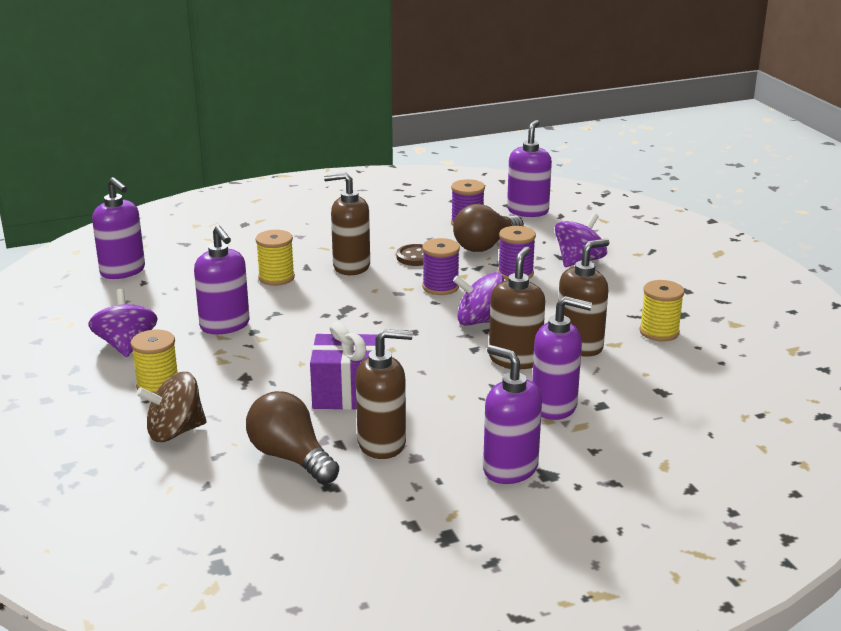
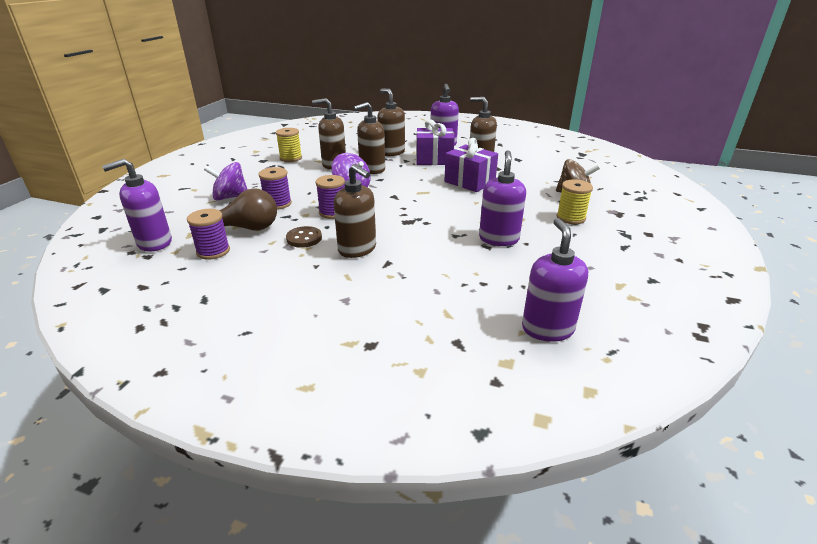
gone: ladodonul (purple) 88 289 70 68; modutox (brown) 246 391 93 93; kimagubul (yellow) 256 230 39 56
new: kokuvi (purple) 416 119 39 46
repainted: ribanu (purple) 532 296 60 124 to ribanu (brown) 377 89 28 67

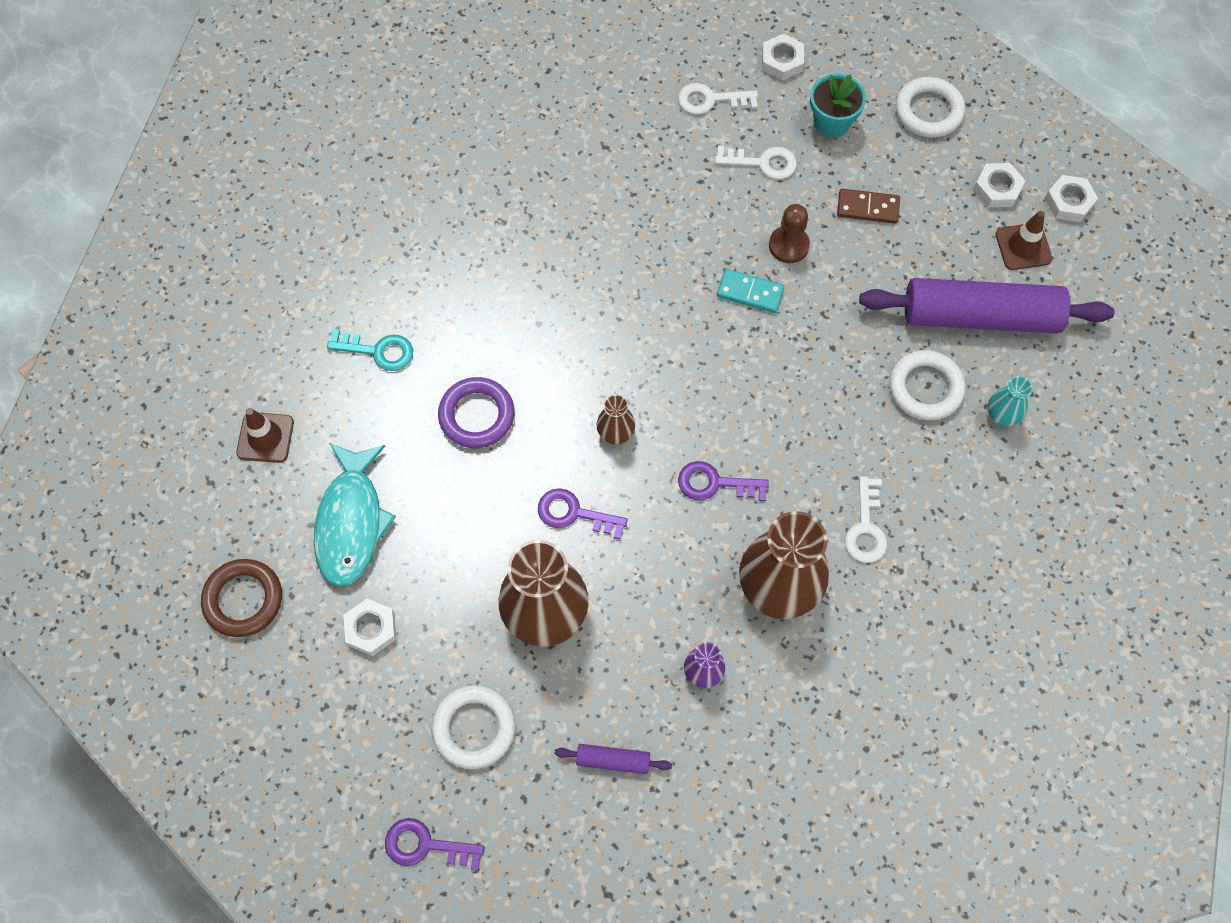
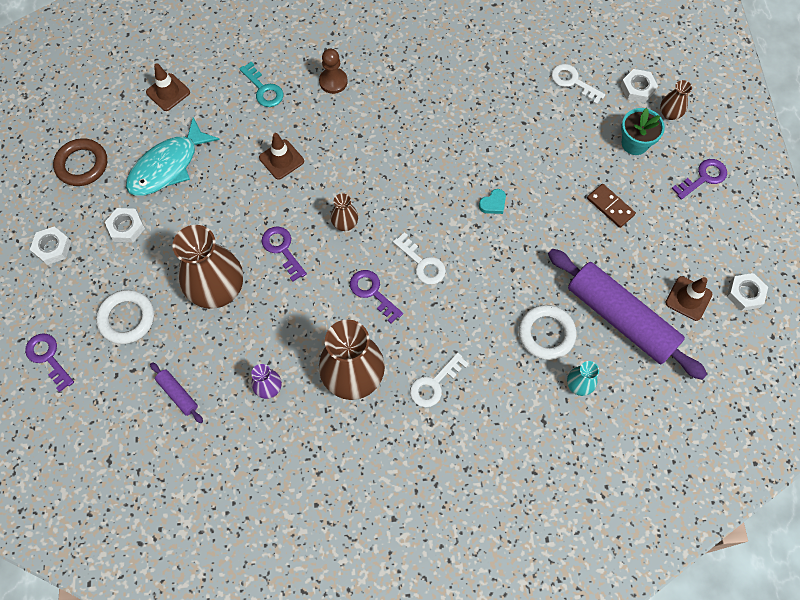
new: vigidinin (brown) 660 80 32 40
shifted: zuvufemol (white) 715 146 82 34 to 393 232 53 52; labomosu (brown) 769 204 41 59 to 319 49 29 45; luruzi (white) 973 163 52 44 to 30 226 41 39
swapped: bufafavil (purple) 438 377 77 71 to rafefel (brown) 259 133 45 46; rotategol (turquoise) 717 269 67 44 to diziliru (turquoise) 479 189 27 25; bufafavil (white) 895 77 70 61 to zuvufemol (purple) 672 159 55 41

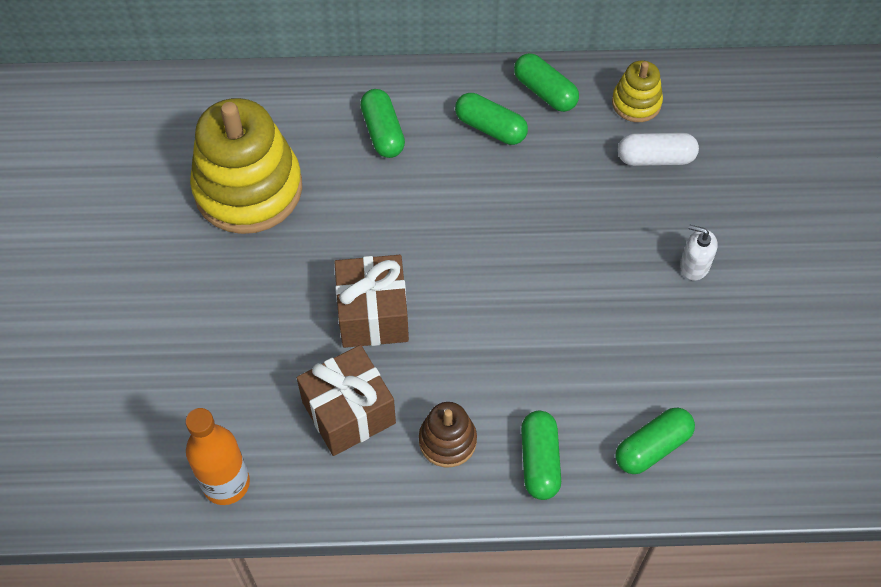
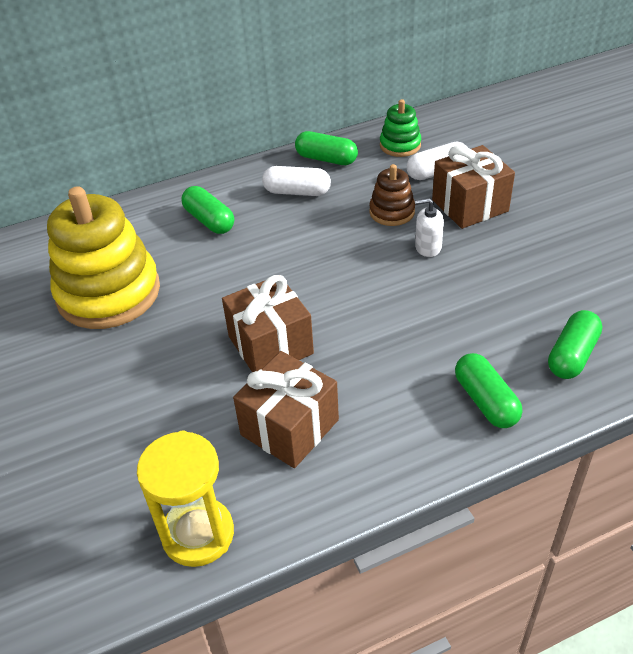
new: kokuvi (brown) 432 145 83 84
shifted: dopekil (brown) 419 402 58 65 to 369 164 46 62; ribanu (white) 680 225 37 55 to 415 198 29 59
swapped: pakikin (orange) 185 408 65 97 to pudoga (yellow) 137 430 97 137
repainted: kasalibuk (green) 455 93 73 52 to kasalibuk (white) 262 166 69 30; dopekil (yellow) 612 61 51 61 to dopekil (green) 380 99 41 58

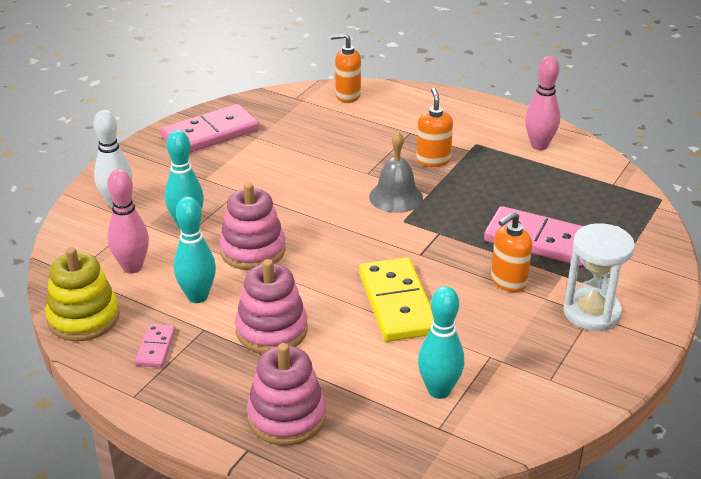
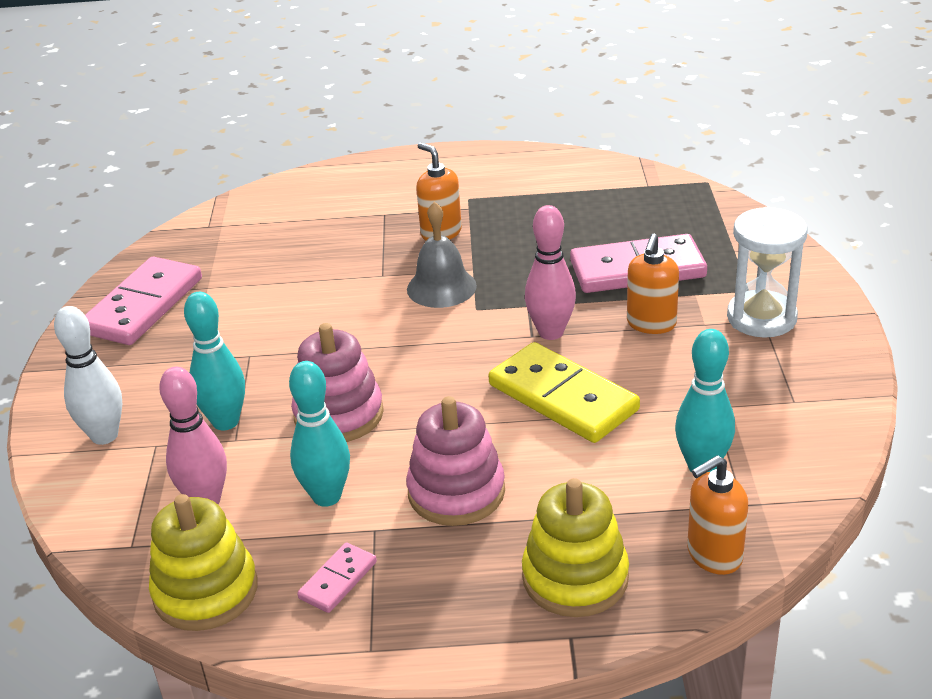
shifted: ribanu (orange) 331 33 30 70 to 687 455 61 120; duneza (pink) 525 56 35 94 to 525 205 51 135
repainted: dopekil (pink) 247 343 79 103 to dopekil (yellow) 522 478 107 139
rotated: rotategol (pink) 135 324 40 44 = 297 542 80 71 60 degrees clockwise

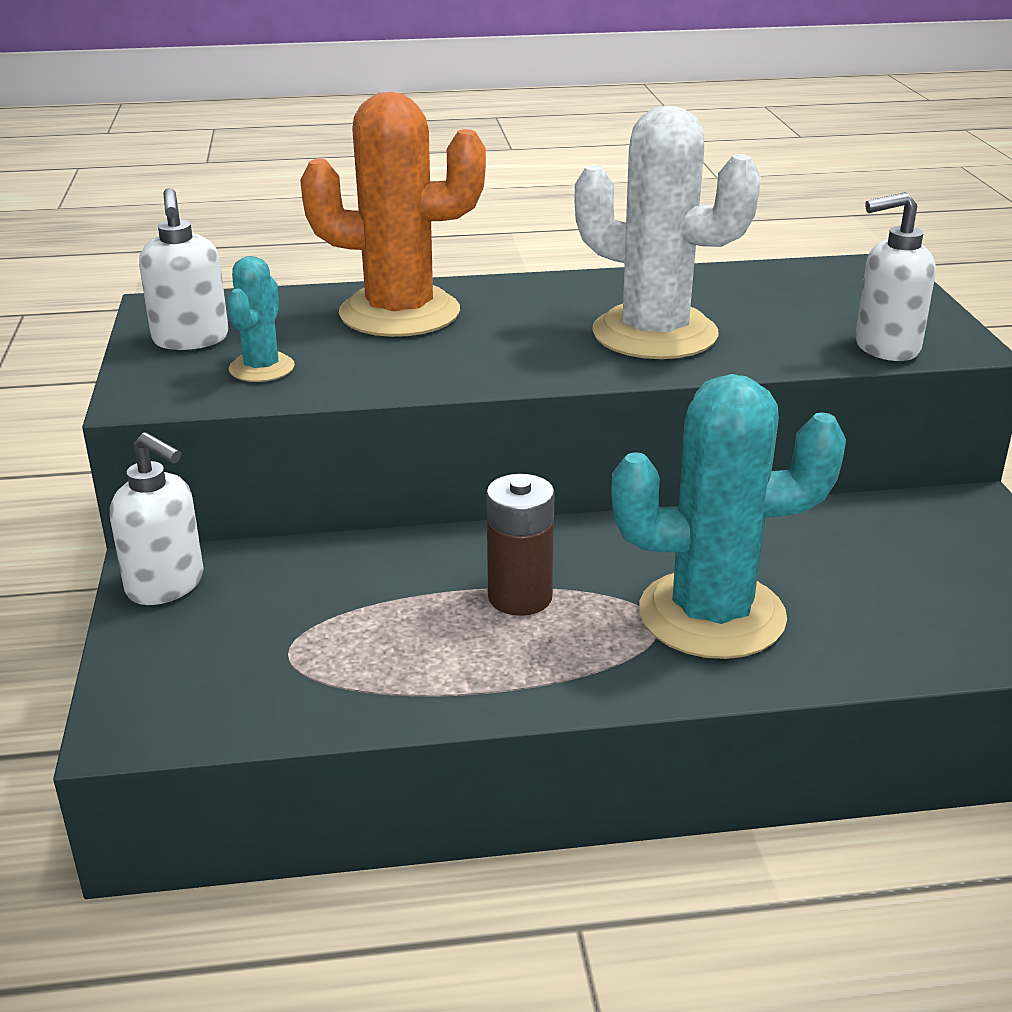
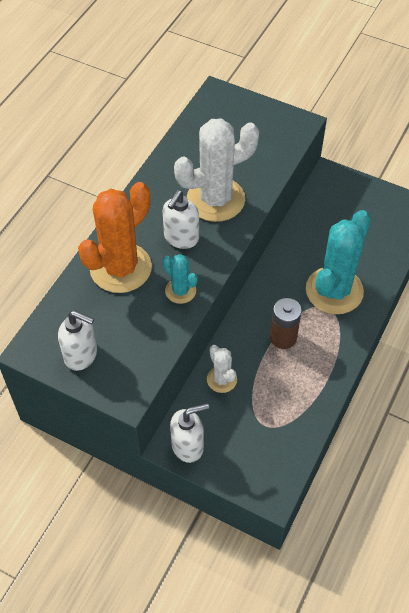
new: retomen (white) 207 345 30 48
shifted: retomen (turquoise) 228 256 67 126 to 162 254 36 50; ribanu (white) 855 192 80 169 to 163 190 36 59

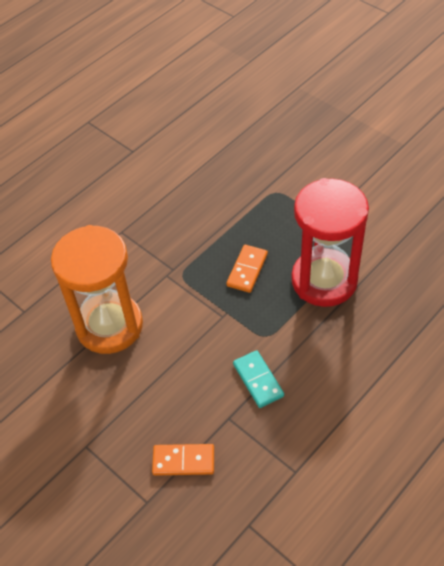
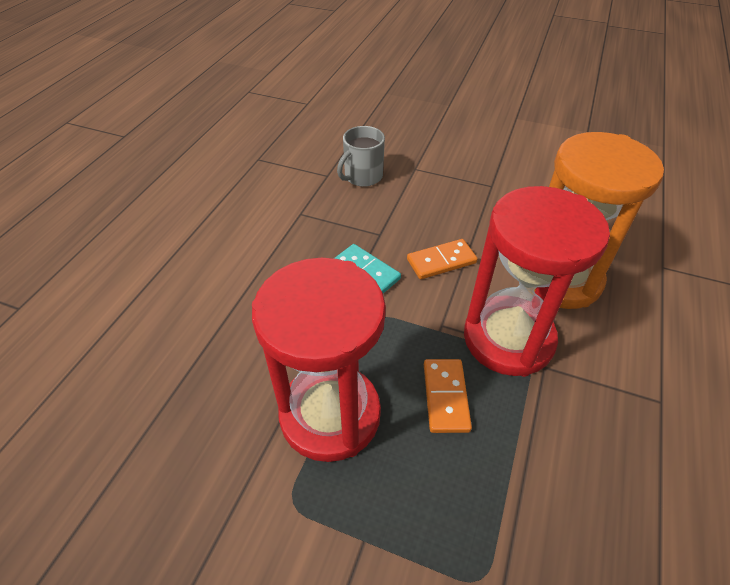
new: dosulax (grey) 337 126 48 61; pudoga (red) 464 186 146 191
shifted: rotategol (orange) 152 444 62 32 to 407 239 70 40

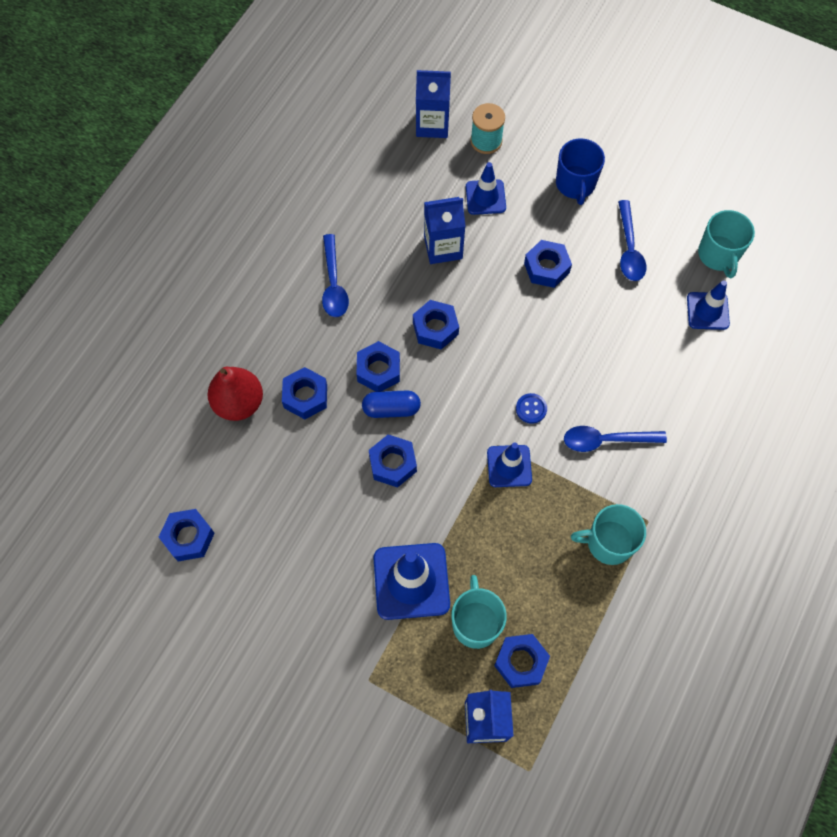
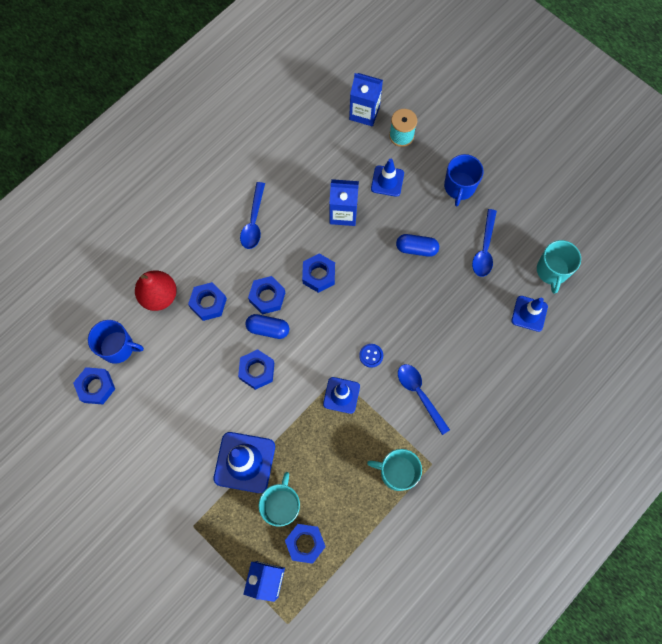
new: dosulax (blue) 88 320 56 44
swapped: luruzi (blue) 524 240 48 48 to kasalibuk (blue) 396 234 43 23
rotated: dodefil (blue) 564 426 103 26 = 398 364 52 71 45 degrees clockwise

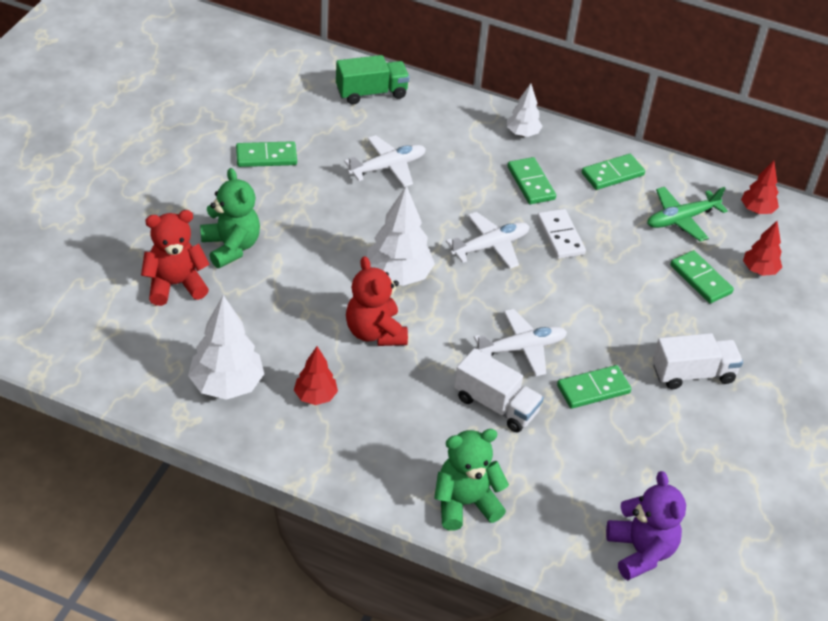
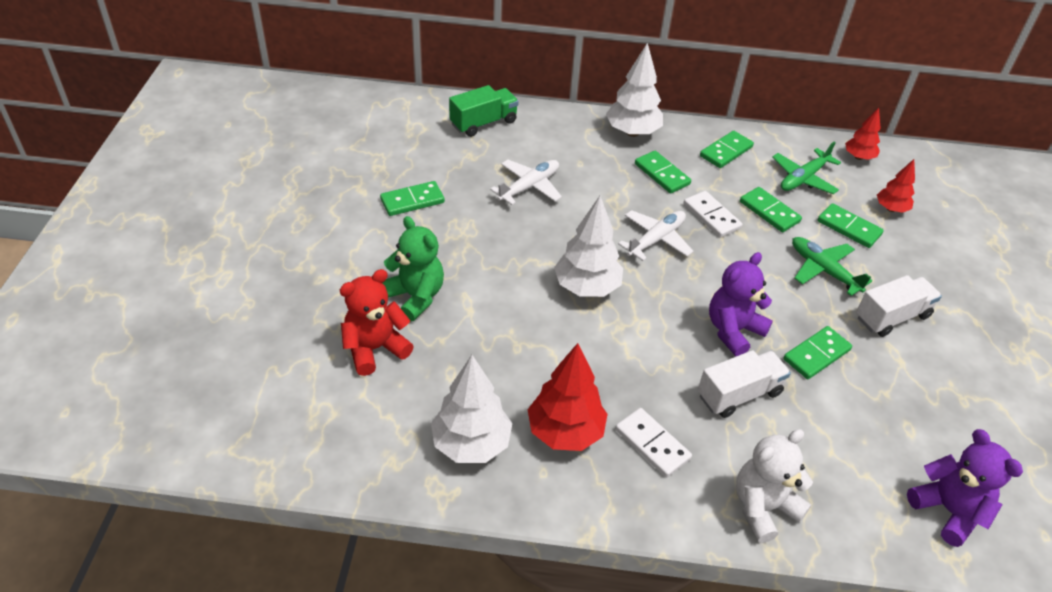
gone: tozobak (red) 346 256 62 90
new: rotategol (white) 615 408 77 69; rotategol (green) 740 187 62 45; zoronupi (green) 792 237 80 59
swapped: zoronupi (white) 474 309 93 67 to tozobak (purple) 709 252 64 104
repainted: tozobak (green) 434 429 75 102 to tozobak (white) 736 429 77 114
rotated: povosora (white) 454 348 90 84 = 698 350 93 68 45 degrees counterclockwise
scaled: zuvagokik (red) 294 346 44 59 = 528 343 80 108 x1.71; zuvagokik (white) 507 83 35 54 = 606 42 57 95 x1.71

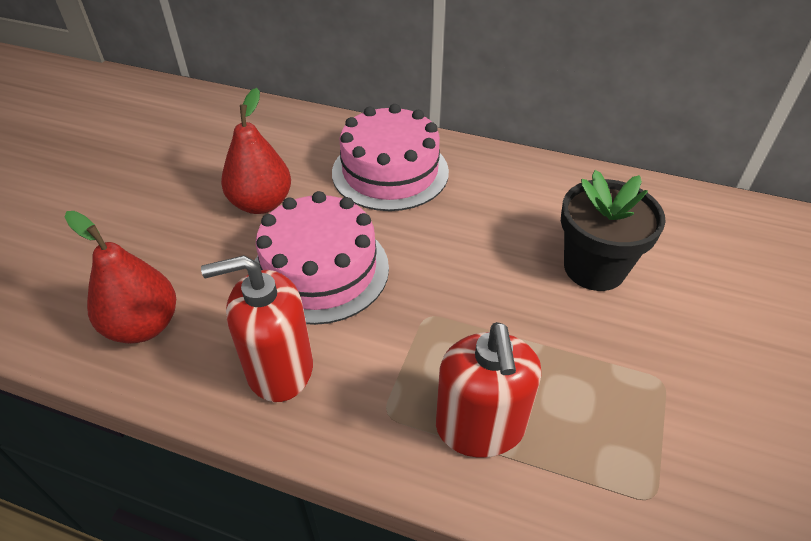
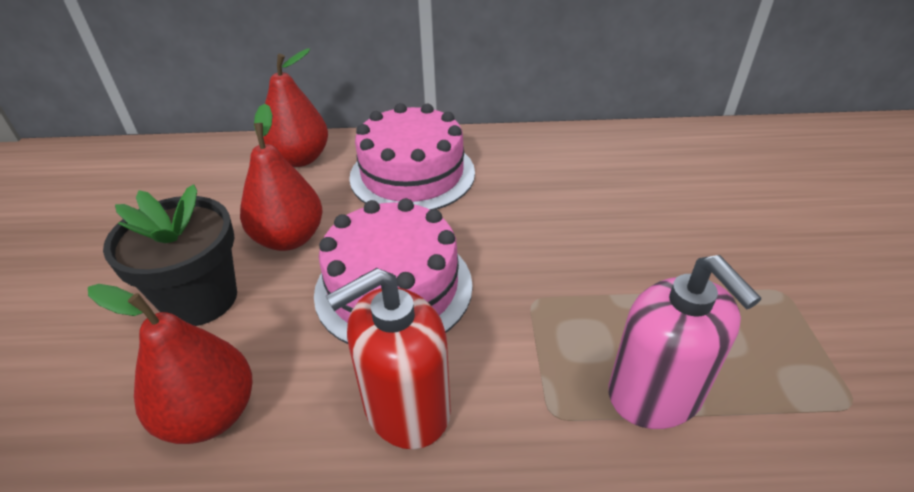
new: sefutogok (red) 263 49 65 118
shifted: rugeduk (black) 561 170 105 121 to 103 184 134 142
repainted: ribanu (red) 436 322 105 136 to ribanu (pink) 608 255 153 174

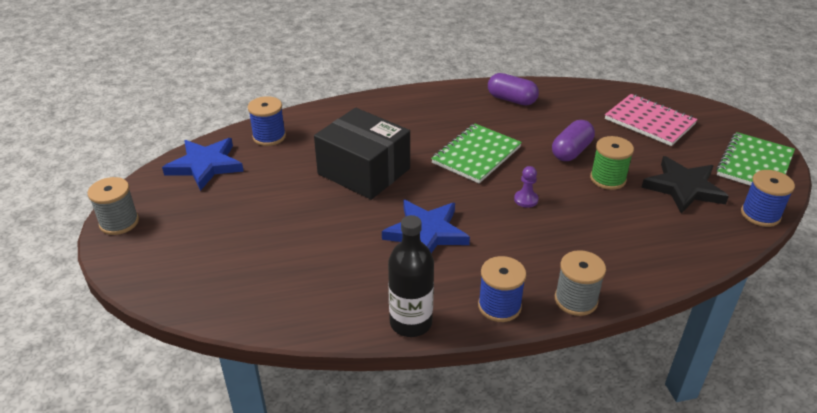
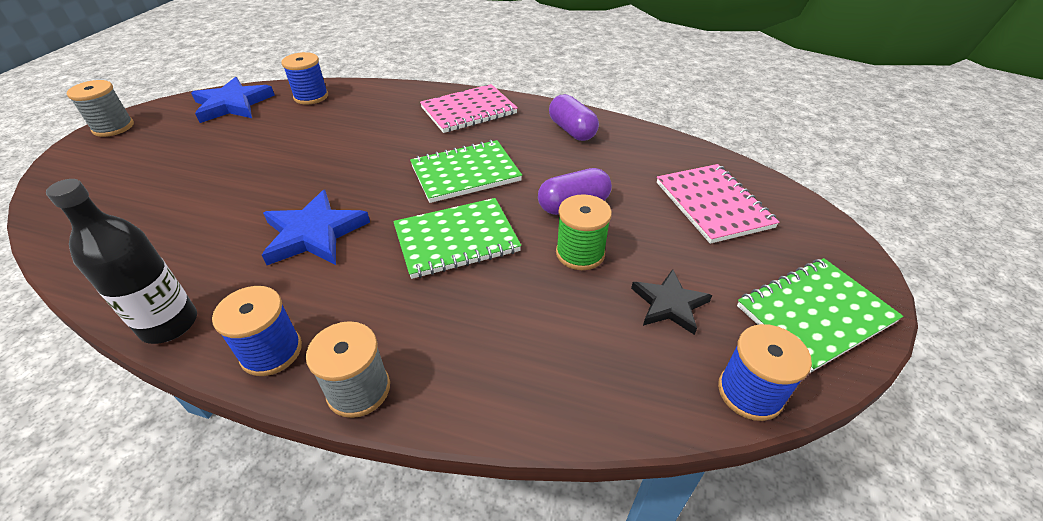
gone: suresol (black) 314 108 96 92
new: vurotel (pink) 420 84 98 49
swapped: labomosu (purple) 514 166 25 42 to vurotel (green) 393 198 128 81
scaled: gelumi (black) 641 156 88 58 = 631 269 81 66 x0.65

